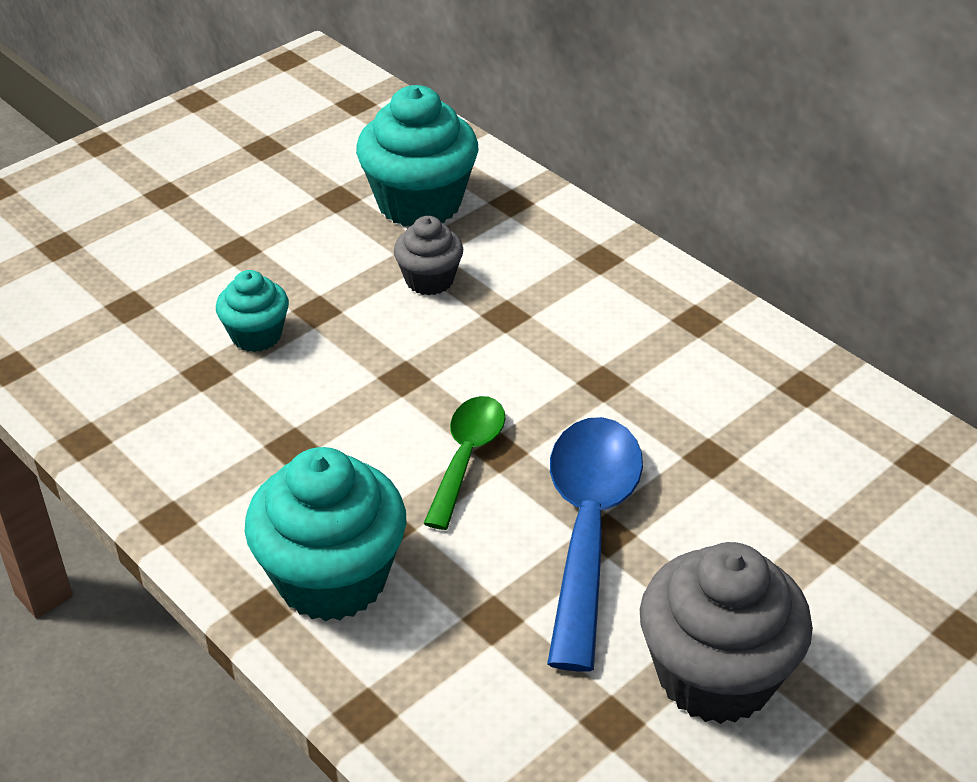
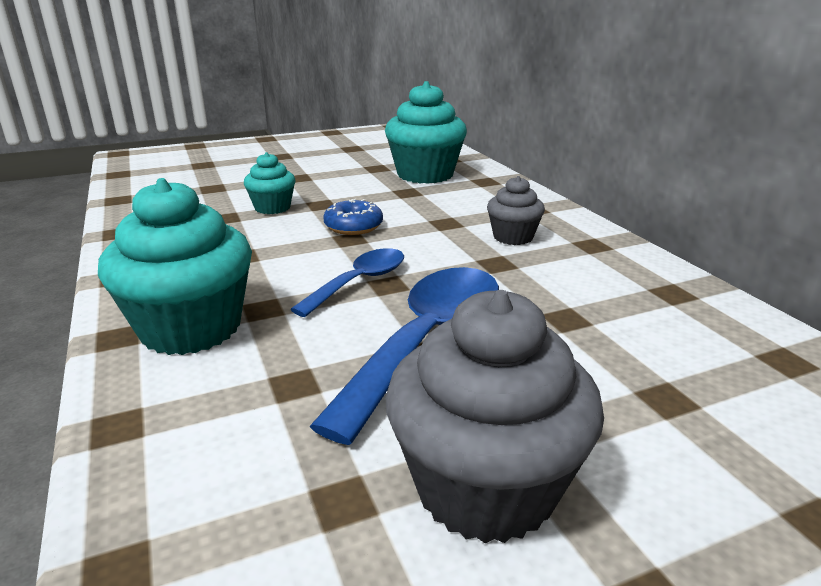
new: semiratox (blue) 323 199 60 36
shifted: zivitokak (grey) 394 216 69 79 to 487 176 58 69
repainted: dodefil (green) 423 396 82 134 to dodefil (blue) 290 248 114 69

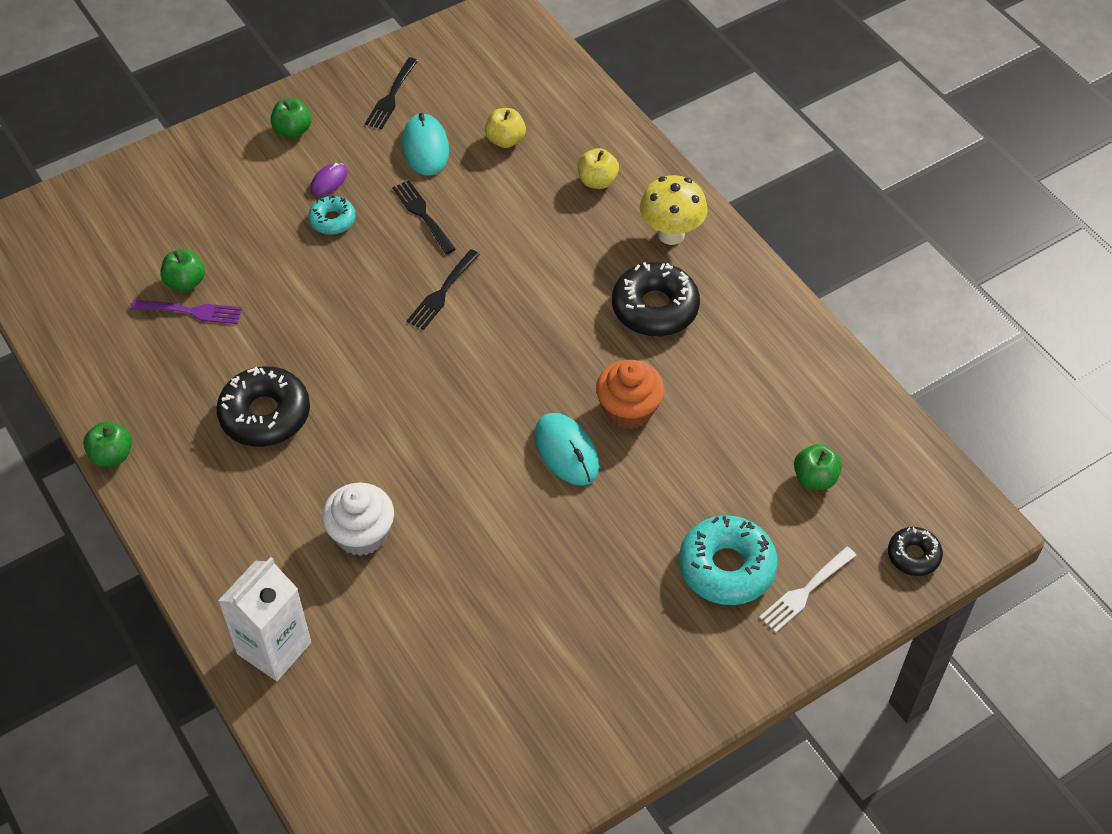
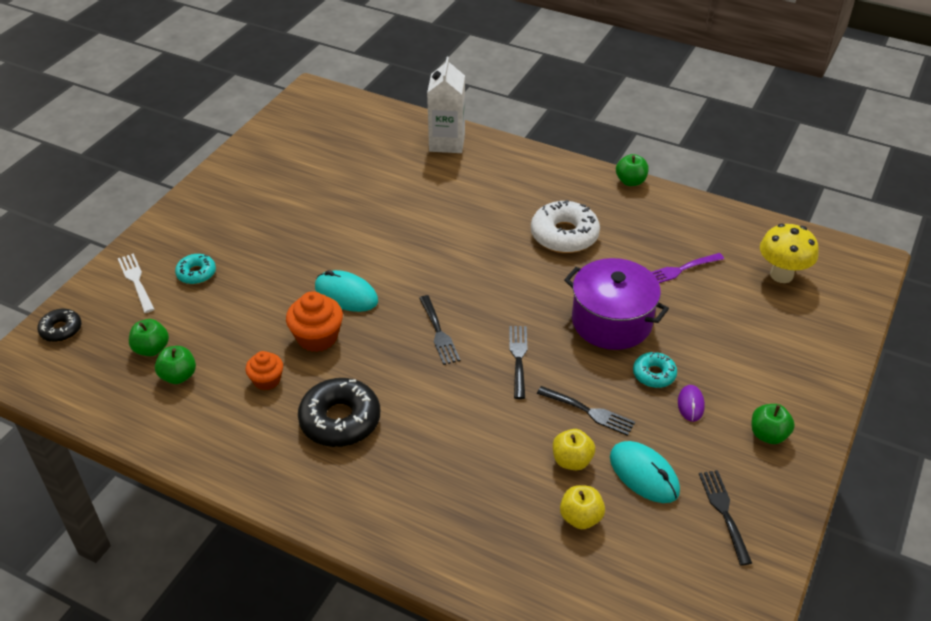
gone: zivitokak (white) 322 483 72 73
new: zivitokak (orange) 245 351 38 39; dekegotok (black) 419 295 41 70; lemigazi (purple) 564 258 105 92
shifted: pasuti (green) 160 249 45 43 to 155 346 41 38; pasuti (yellow) 577 148 42 41 to 553 429 42 41; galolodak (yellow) 640 175 68 70 to 760 224 59 59
repainted: semiratox (black) 217 366 93 81 to semiratox (white) 531 200 69 53
rotated: dekegotok (white) 759 547 97 85 = 118 253 36 60 45 degrees counterclockwise
scaled: semiratox (turquoise) 679 515 99 90 = 175 254 41 30 x0.56

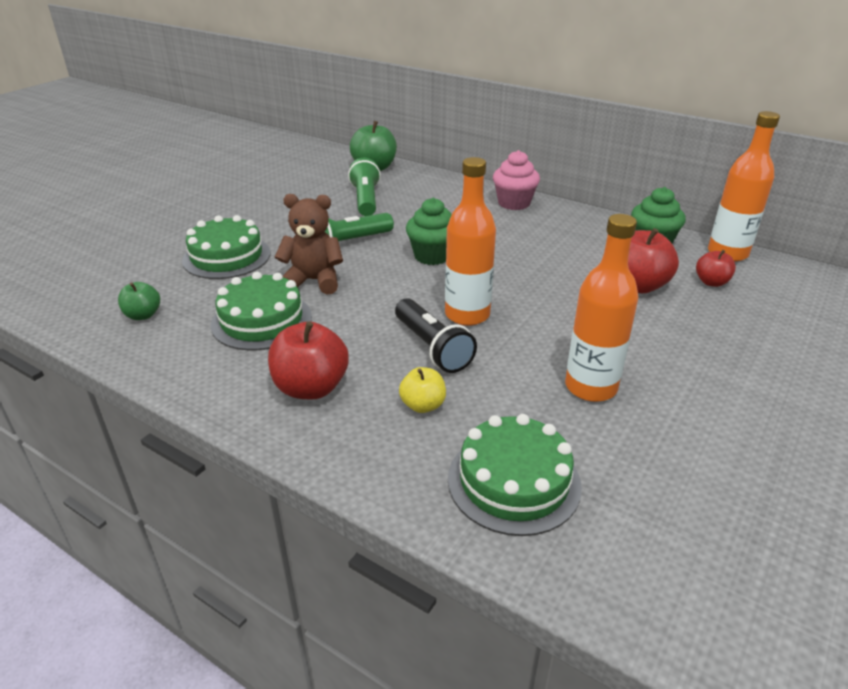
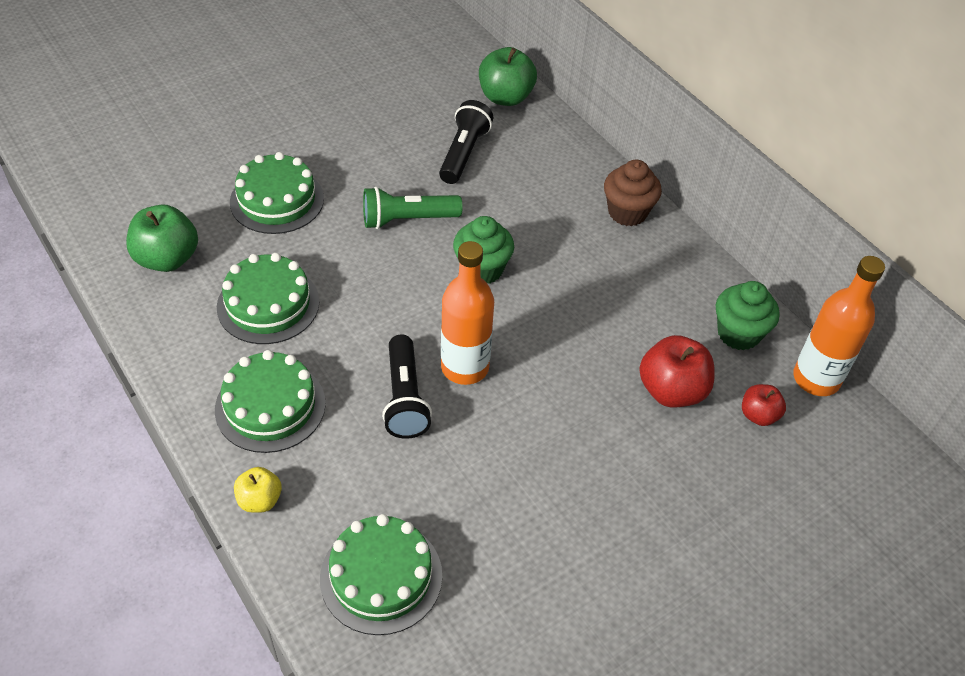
gone: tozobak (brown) 275 194 68 101; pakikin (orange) 565 214 73 188
shifted: pasuti (yellow) 399 367 47 46 to 234 467 48 46
swapped: pasuti (red) 268 321 81 78 to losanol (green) 215 350 111 103
repainted: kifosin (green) 348 158 33 58 to kifosin (black) 439 100 54 84; zivitokak (pink) 493 150 47 60 to zivitokak (brown) 604 160 58 66
scaled: pasuti (green) 118 282 42 38 = 126 204 72 68 x1.73

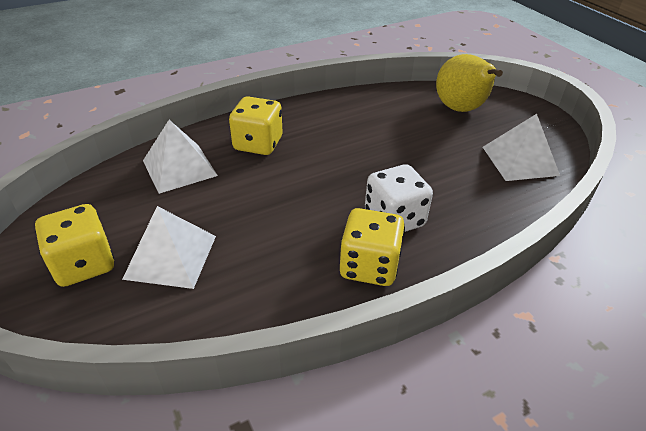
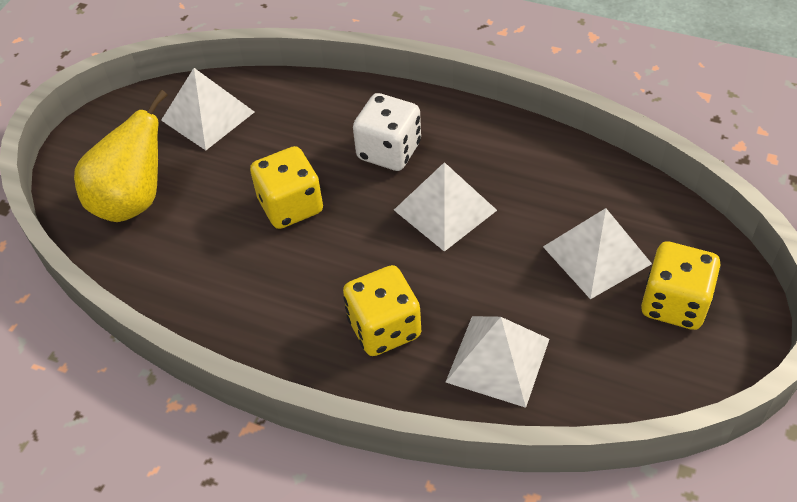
new: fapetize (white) 394 162 103 90
shifted: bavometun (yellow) 340 208 65 78 to 250 146 73 83

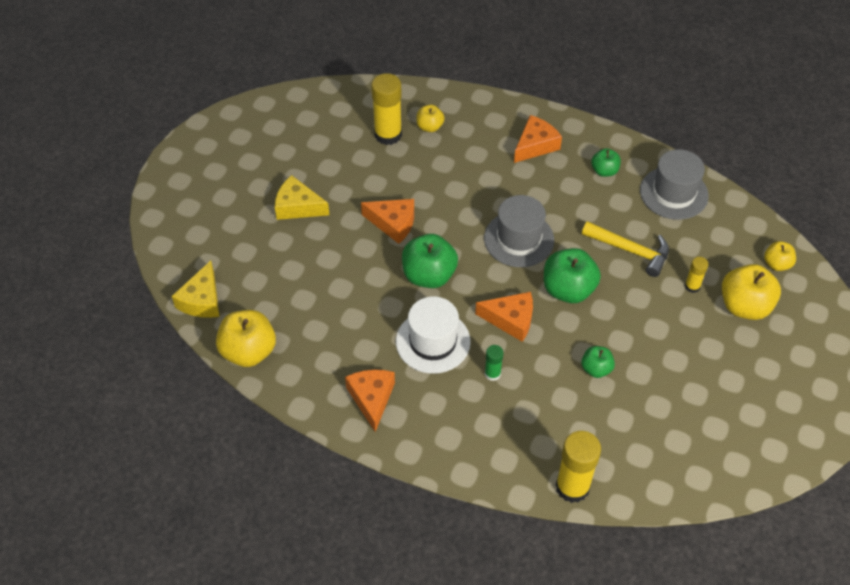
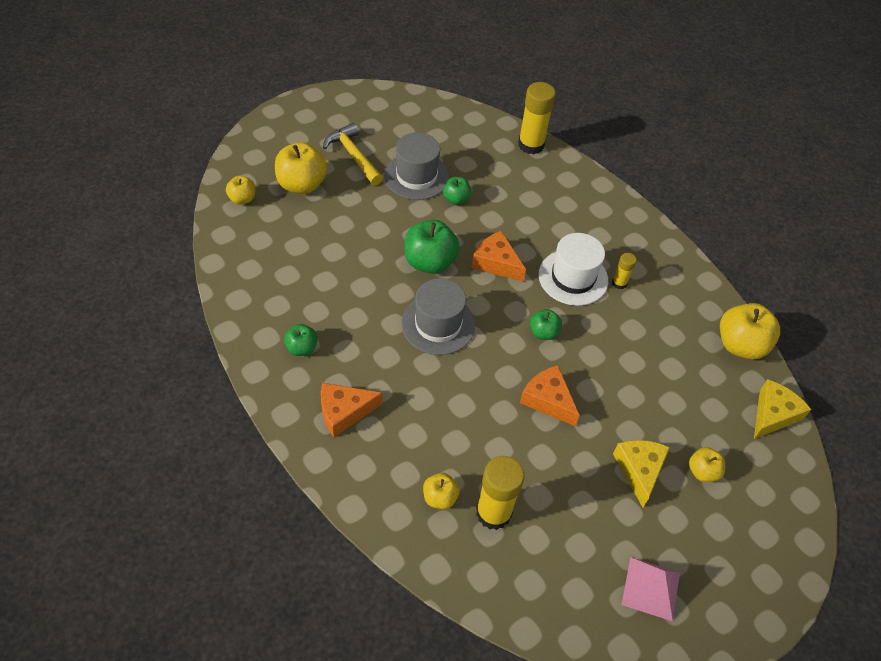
gone: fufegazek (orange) 345 369 50 63; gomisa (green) 485 345 18 36
new: fapetize (pink) 622 557 58 64; pasuti (yellow) 689 447 36 35
shifted: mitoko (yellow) 582 221 87 56 to 323 123 60 62; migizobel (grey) 640 149 69 71 to 384 132 65 68; gomisa (yellow) 685 257 24 36 to 612 253 25 36
rotated: fufegazek (yellow) 275 175 54 45 = 613 440 57 67 135 degrees counterclockwise
scaled: pasuti (green) 402 234 56 54 = 530 309 32 31 x0.56

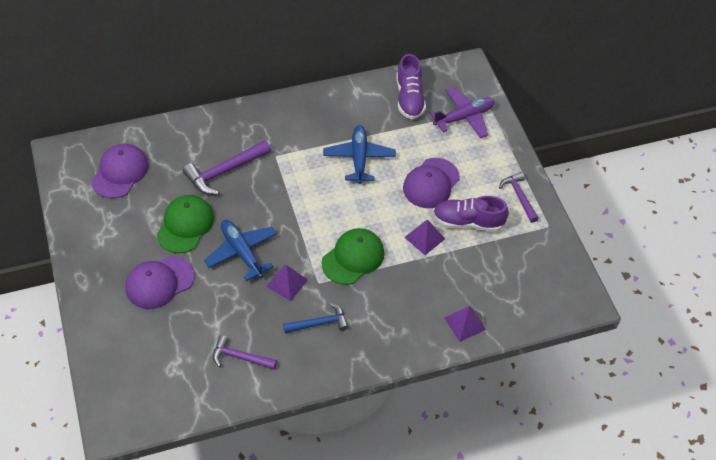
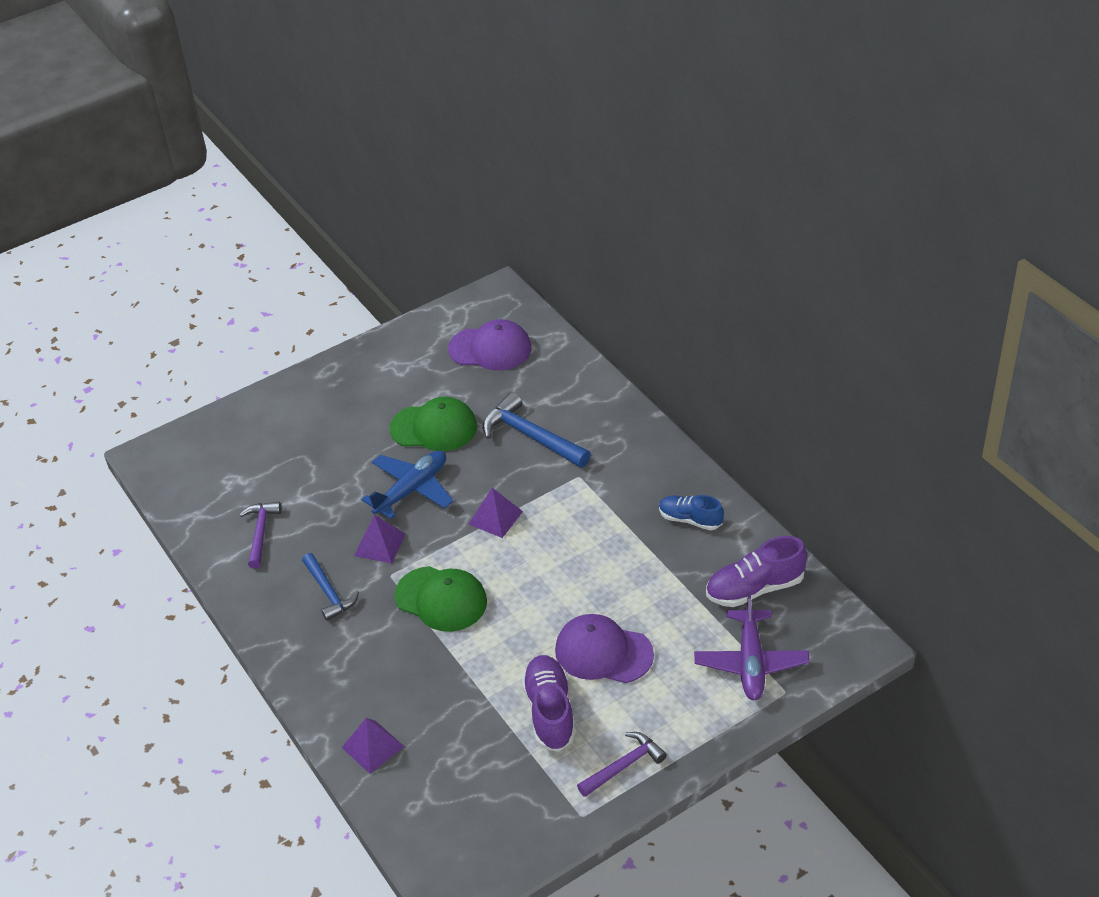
gone: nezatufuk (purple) 125 256 69 53; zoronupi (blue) 323 125 73 59
new: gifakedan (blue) 659 495 65 35
shifted: fapetize (purple) 404 220 41 35 to 469 488 54 50
repainted: mitoko (purple) 183 140 88 55 to mitoko (blue) 483 392 108 76
rotated: zoronupi (purple) 429 87 66 52 = 694 592 116 108 45 degrees clockwise

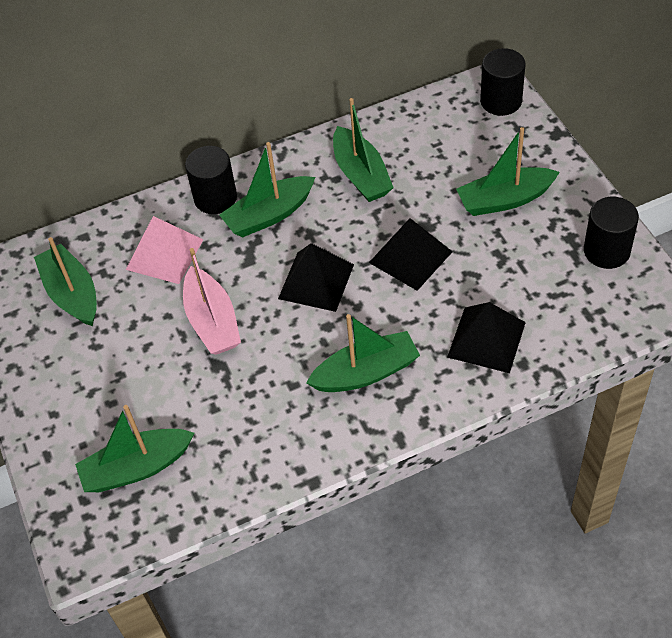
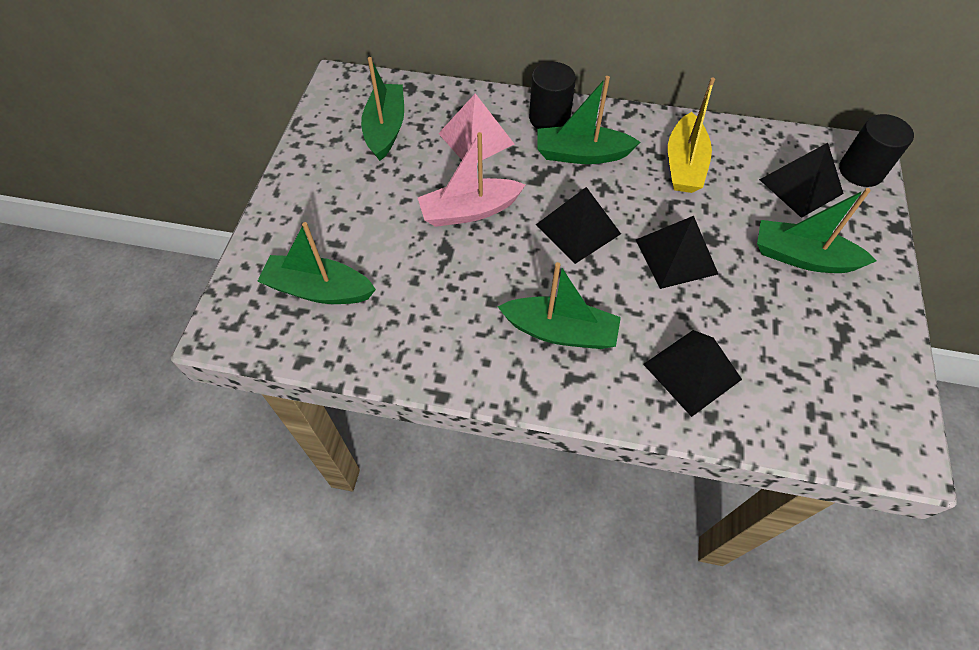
gone: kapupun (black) 584 197 55 72
new: fapetize (black) 759 143 85 75
repainted: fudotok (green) 333 98 61 104 to fudotok (yellow) 668 78 47 115
rotated: fudotok (pink) 183 248 58 107 = 417 132 108 95 60 degrees clockwise

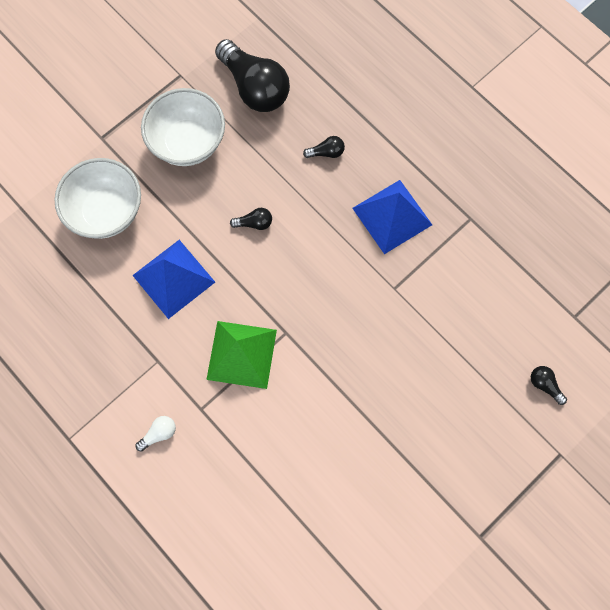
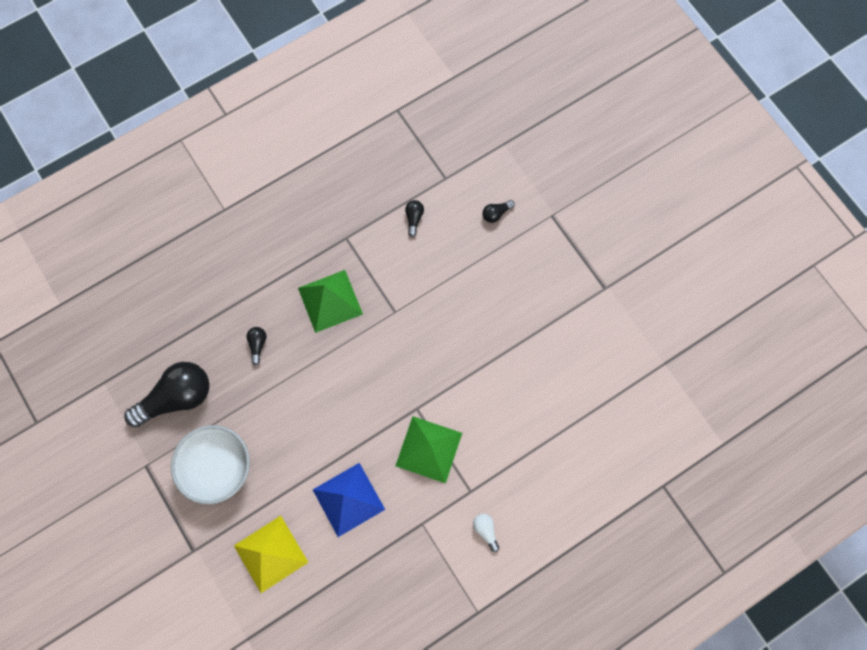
shifted: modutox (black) 230 208 42 22 to 405 200 19 37
swapped: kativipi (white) 54 158 87 81 to fapetize (yellow) 234 516 74 77
repainted: fapetize (blue) 352 180 80 74 to fapetize (green) 298 270 65 63

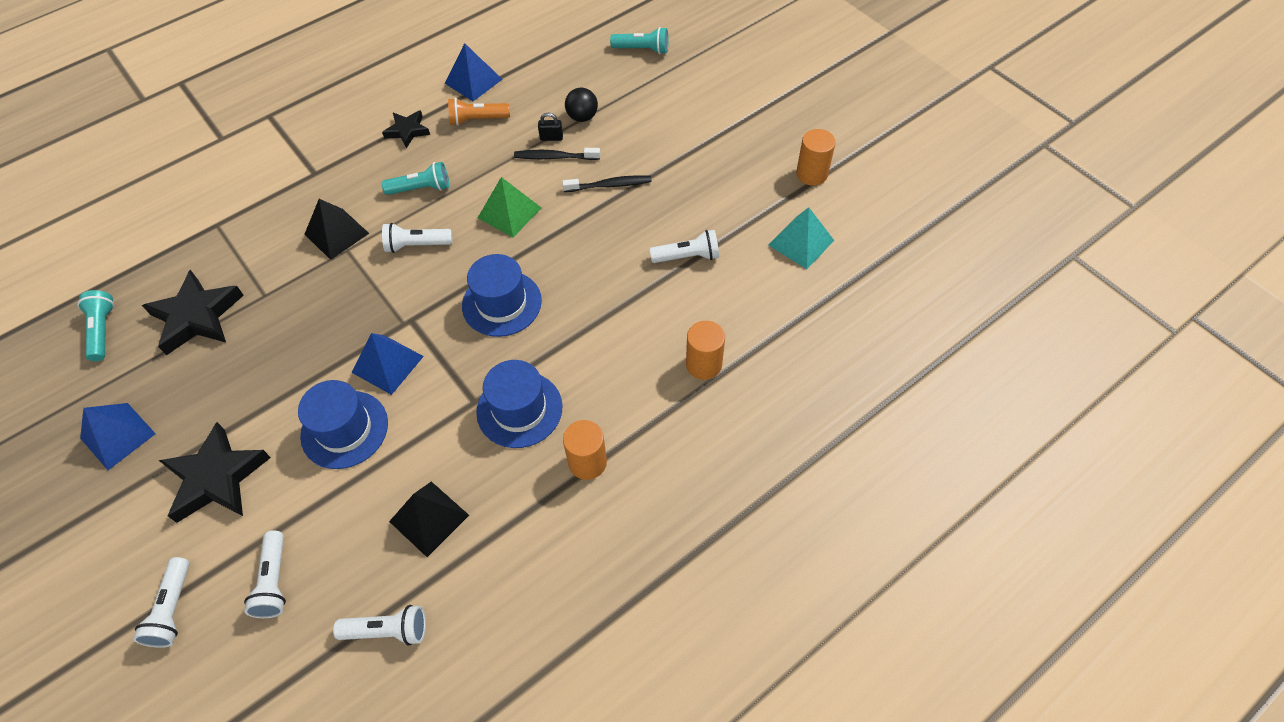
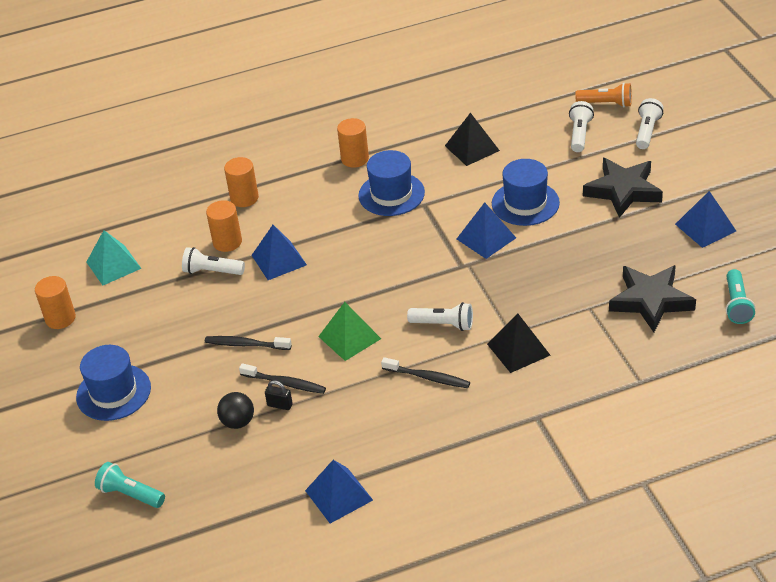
gone: kifosin (white) 333 605 93 41; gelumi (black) 382 110 48 39
new: kapupun (orange) 206 200 36 52; fapetize (blue) 251 225 56 55
shifted: kifosin (orange) 448 98 62 28 to 575 83 57 24; migizobel (blue) 462 254 80 83 to 76 345 75 76
swapped: kifosin (turquoise) 381 162 68 33 to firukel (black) 381 357 89 31

